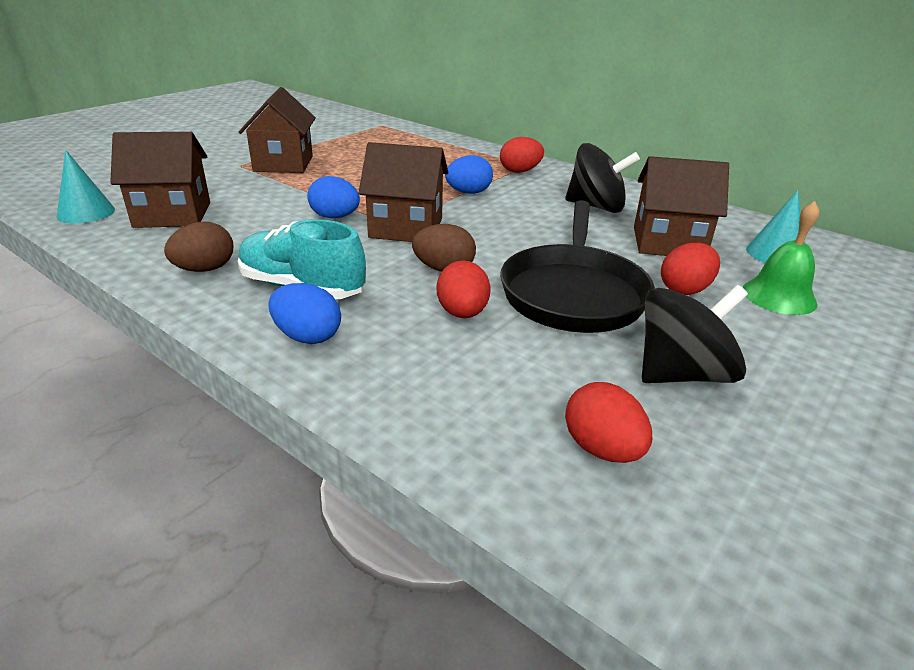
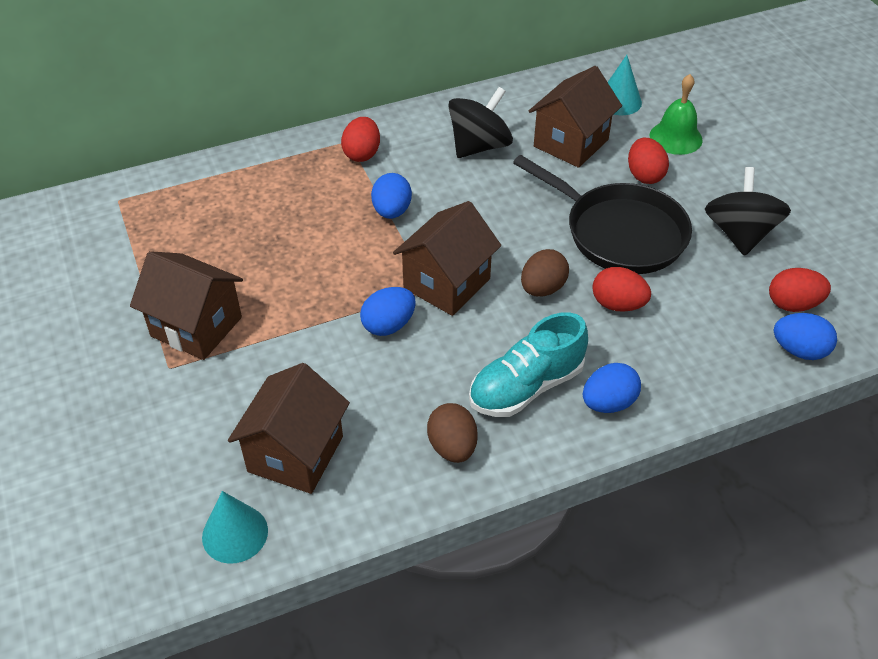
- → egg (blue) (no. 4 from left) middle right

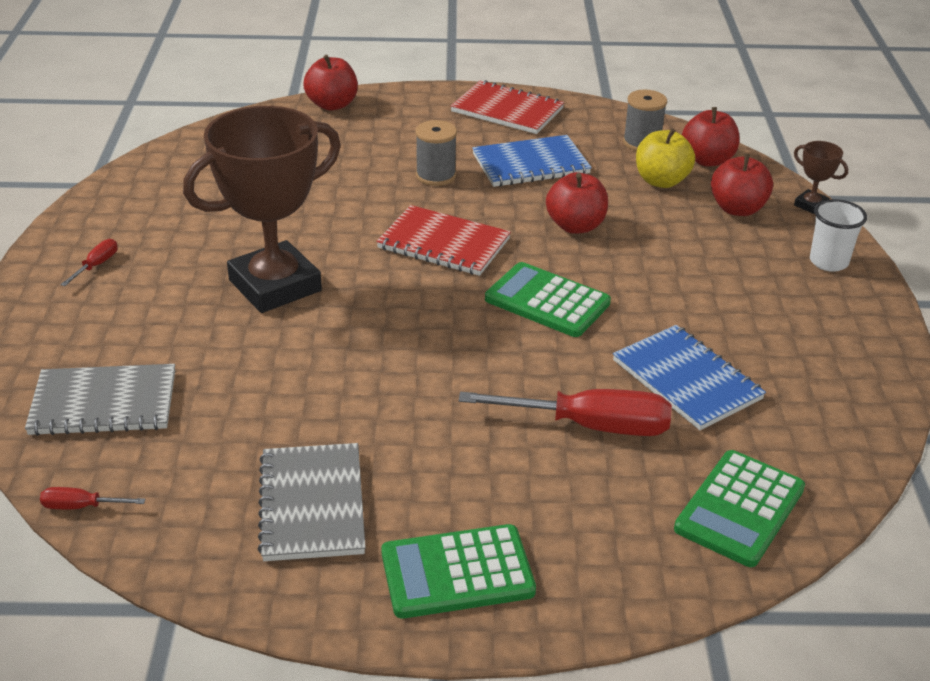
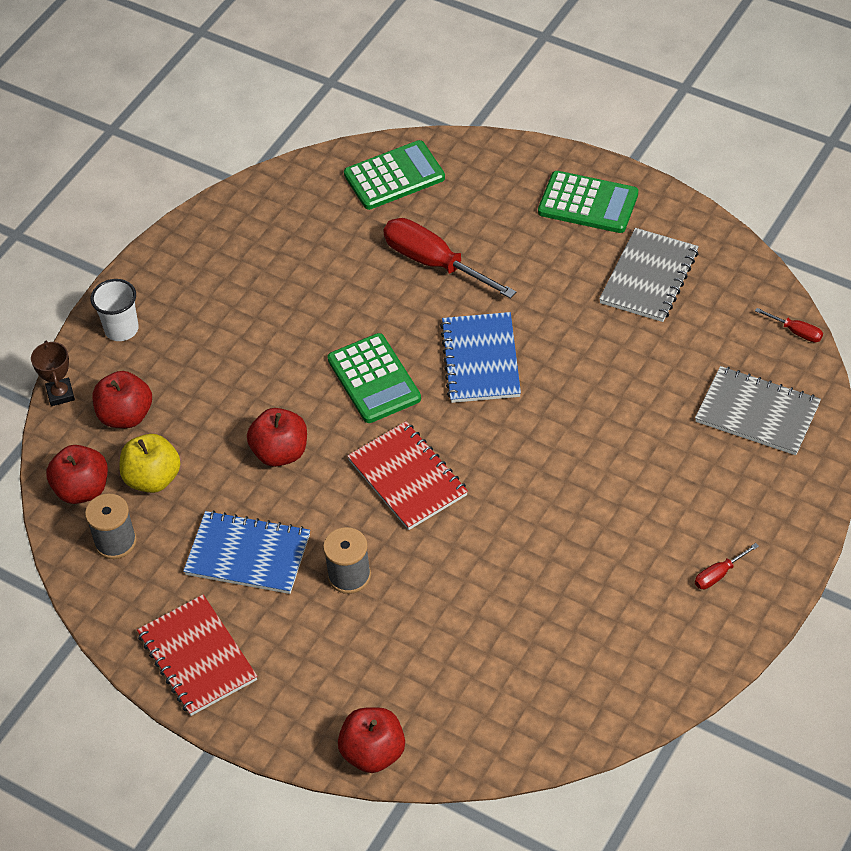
trophy (brown) (no. 1 from left) top left → -
notebook (blue) (no. 2 from left) middle right → notebook (blue) (no. 2 from left) centre, relocated

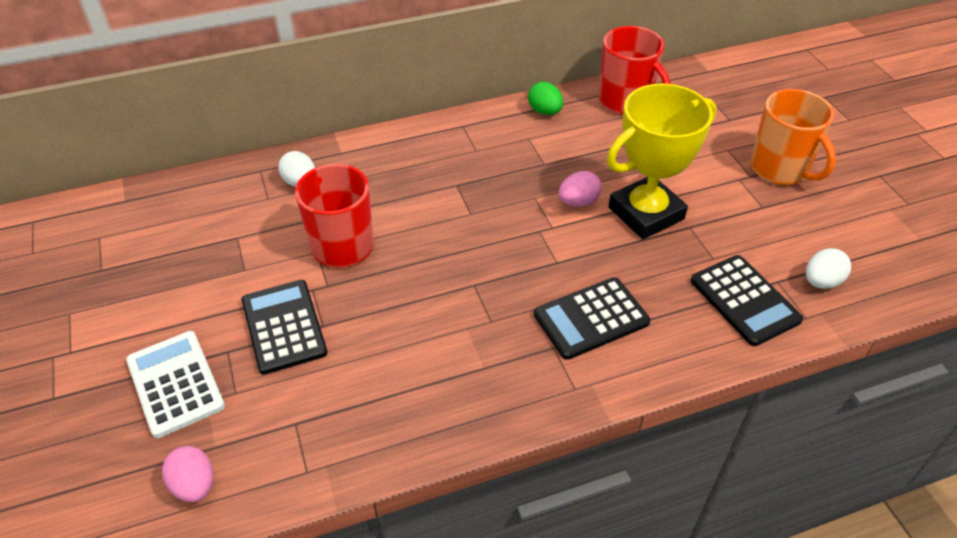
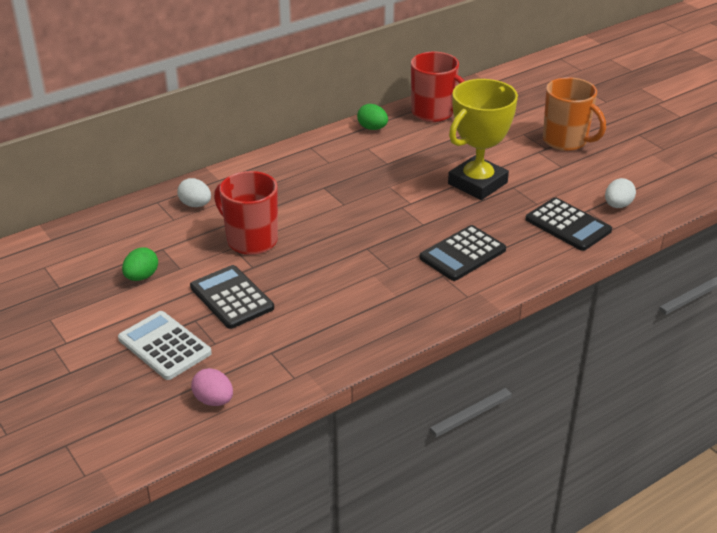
egg (pink) (no. 2 from left) centre → -
- → egg (green) (no. 1 from left) middle left

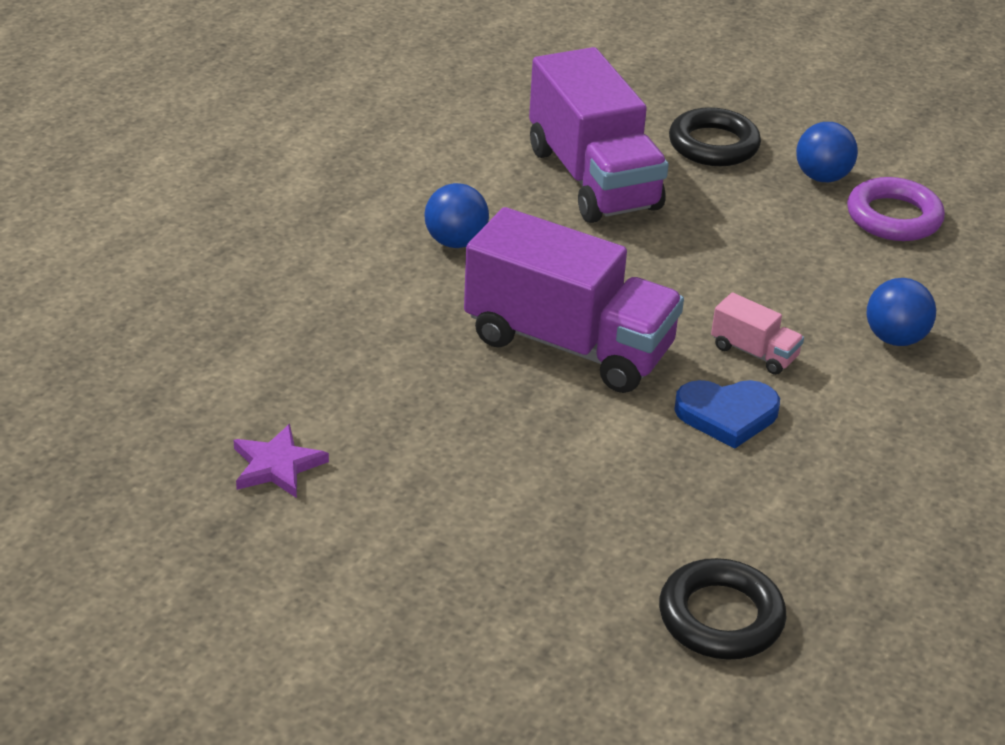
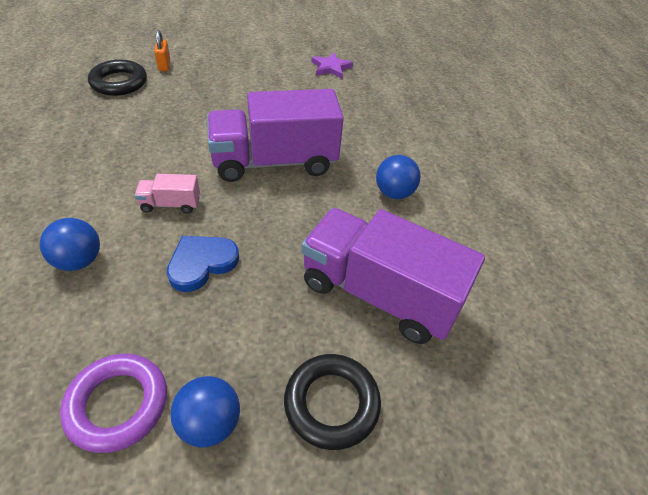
heart (blue) middle right → heart (blue) middle left, relocated
- → padlock (orange) top left

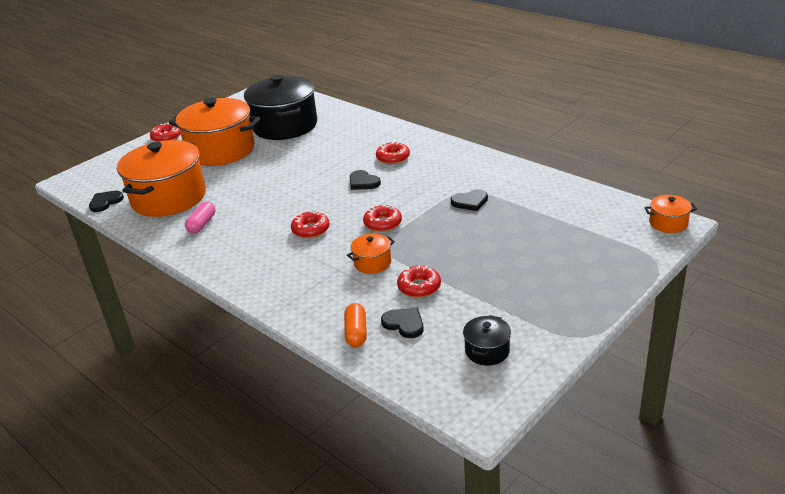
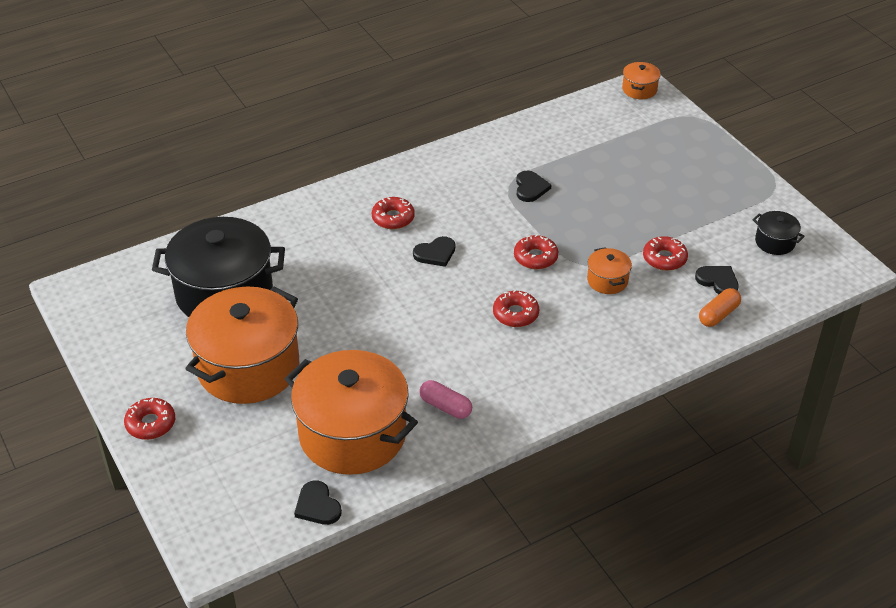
capsule (orange) centre → capsule (orange) middle right, 60 degrees counterclockwise
heart (black) (no. 3 from left in the first image) centre → heart (black) (no. 4 from left) middle right, 75 degrees clockwise

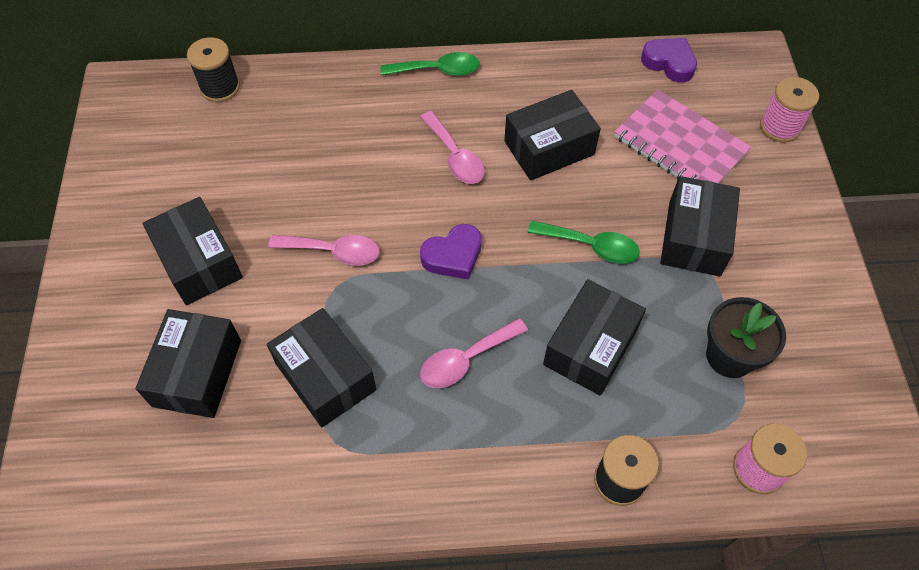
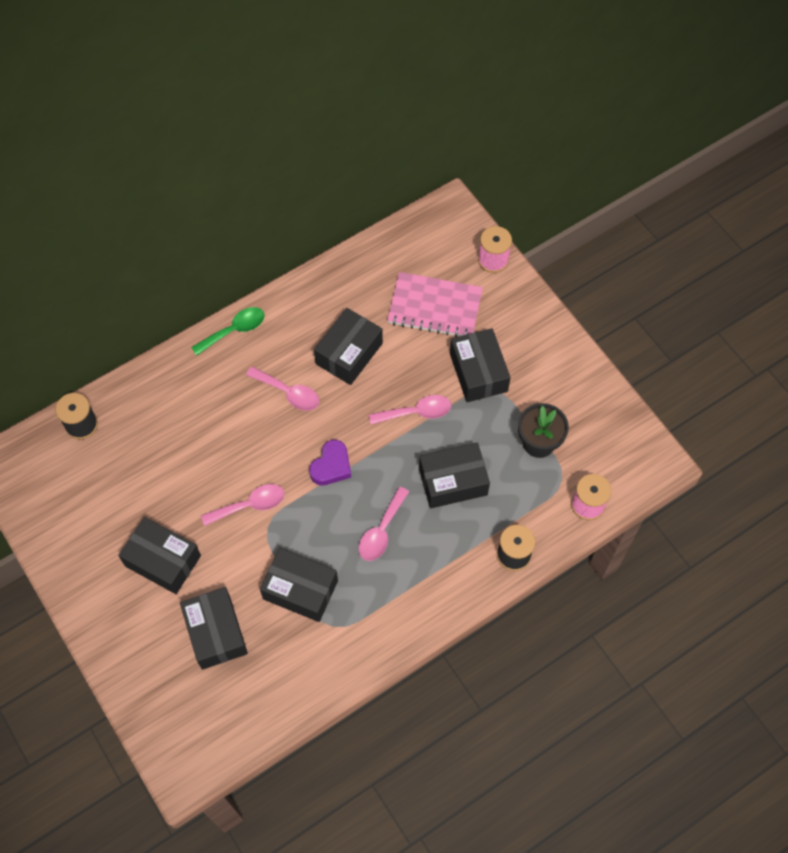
spoon (green) (no. 2 from left) centre → spoon (pink) (no. 4 from left) centre
box (black) (no. 5 from left) centre, 75 degrees clockwise
heart (purple) (no. 2 from left) top right → -

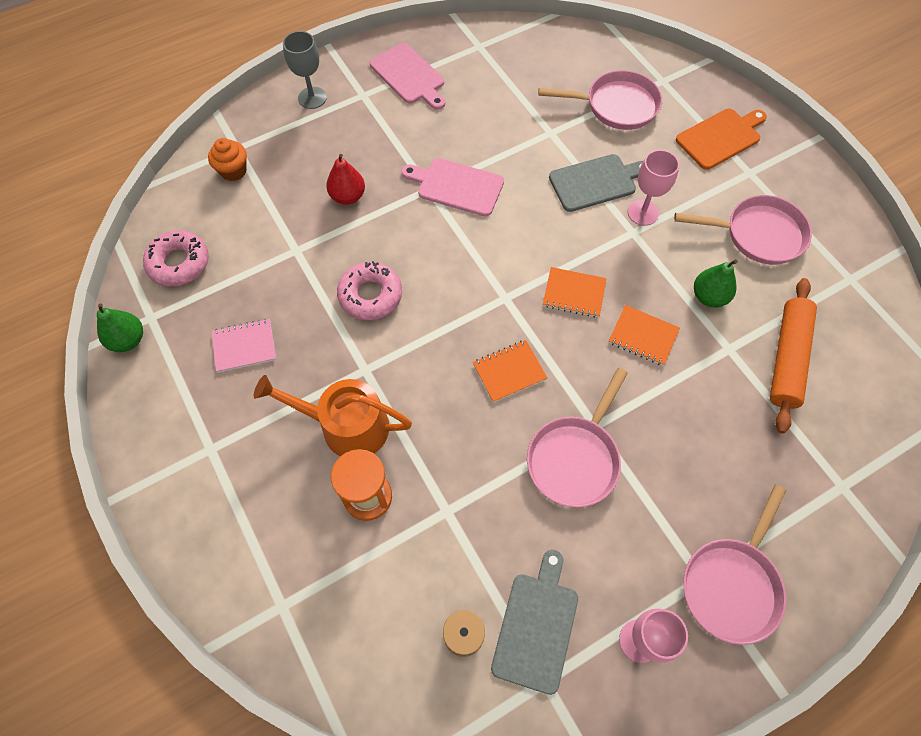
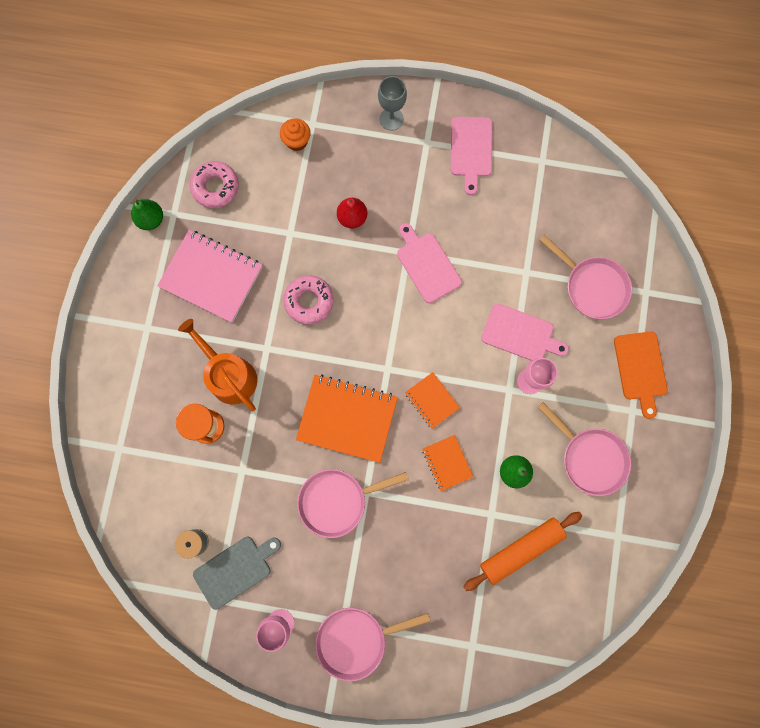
notebook (pink) middle left, x1.91
notebook (orange) (no. 1 from left) centre, x1.91
cutting board (grey) (no. 2 from left) top centre → cutting board (pink) (no. 3 from left) middle right
cutting board (orange) top right → cutting board (orange) middle right, 75 degrees clockwise

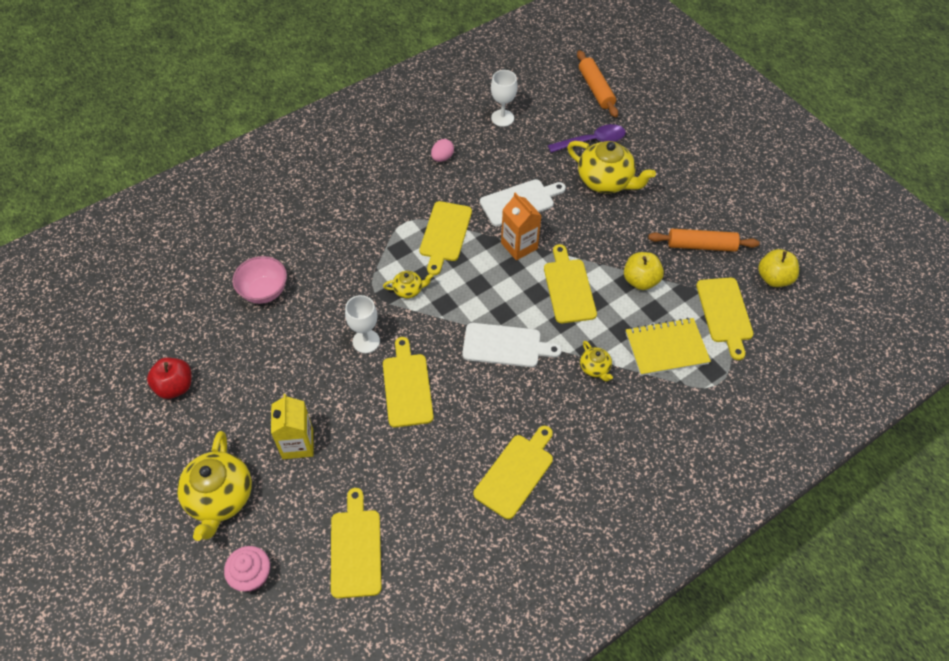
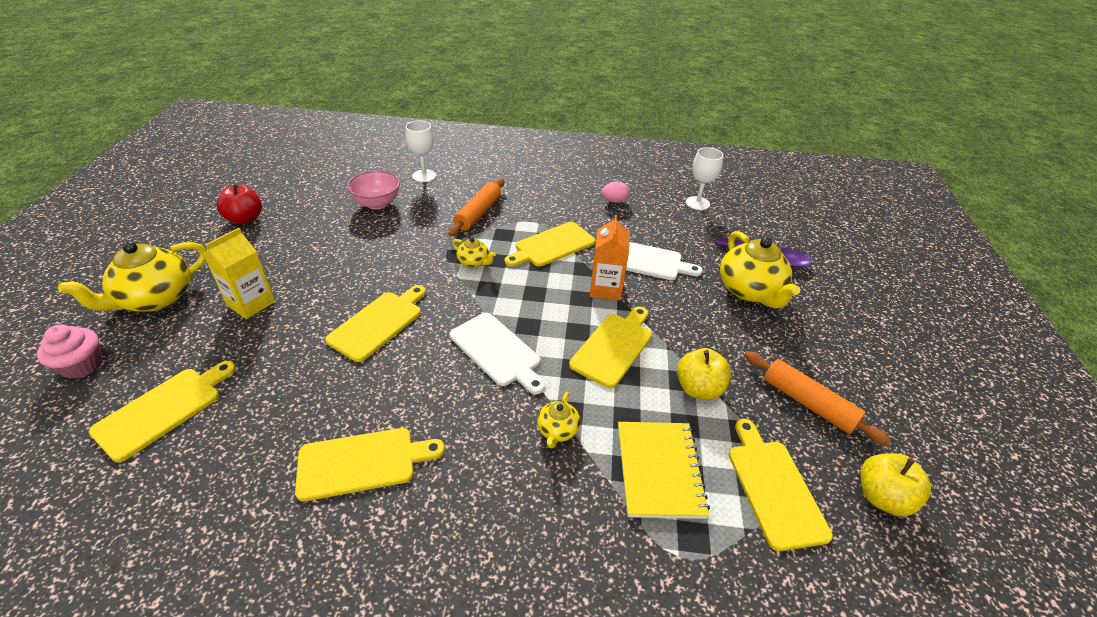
goblet (white) (no. 1 from left) centre → goblet (white) (no. 1 from left) top centre, relocated
rolling pin (orange) (no. 1 from left) top centre → rolling pin (orange) (no. 1 from left) centre, relocated
notebook (yellow) middle right → notebook (yellow) bottom centre, 60 degrees clockwise
cutting board (yellow) (no. 6 from left) middle right → cutting board (yellow) (no. 6 from left) bottom right, 135 degrees clockwise

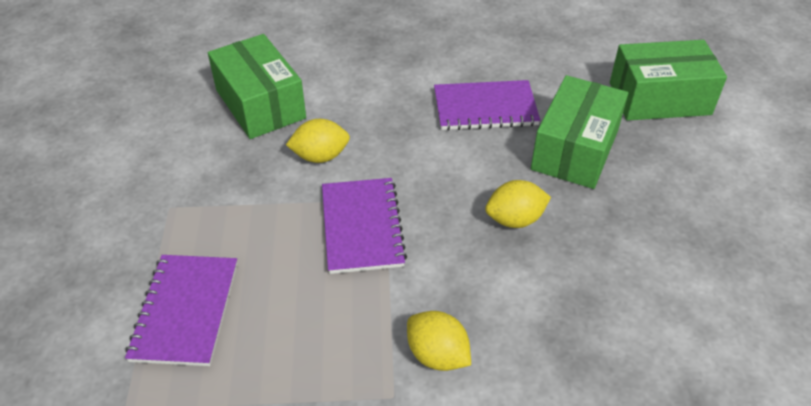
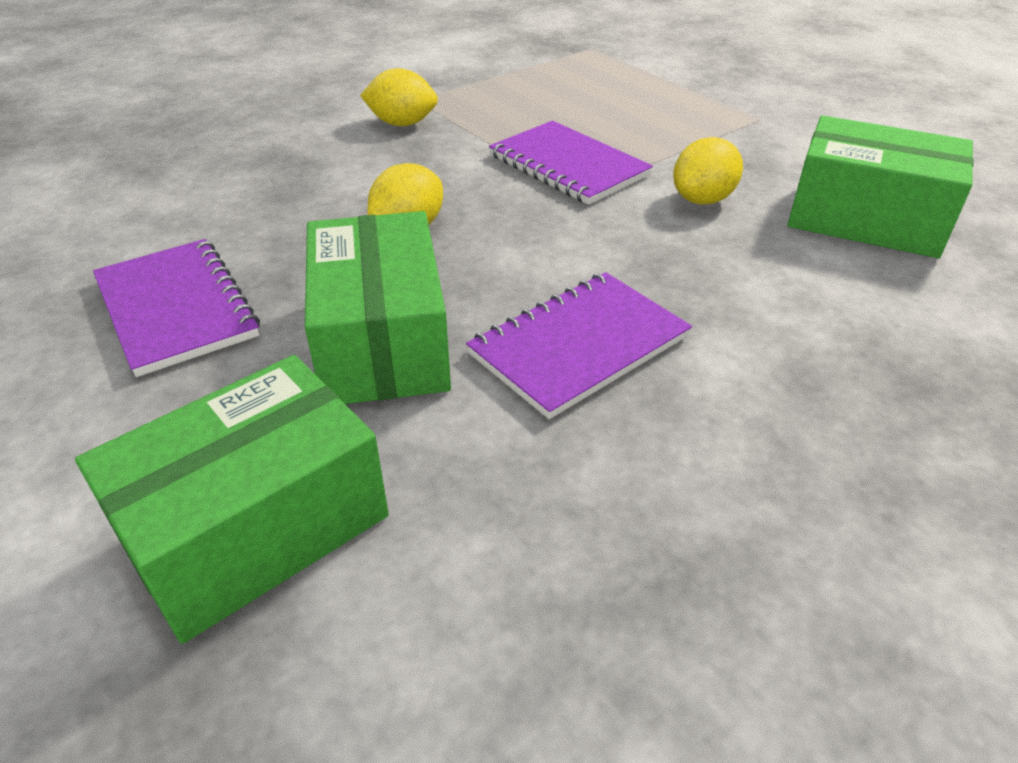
notebook (purple) (no. 1 from left) bottom left → notebook (purple) (no. 1 from left) middle left, relocated

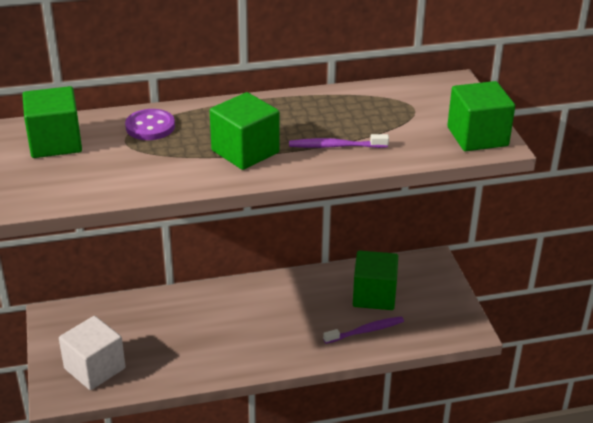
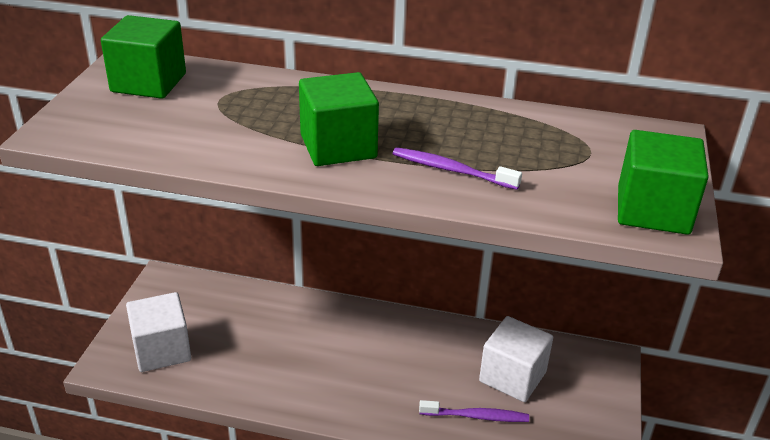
button (purple) top left → -
cube (green) (no. 3 from left) centre → cube (white) (no. 2 from left) bottom right

